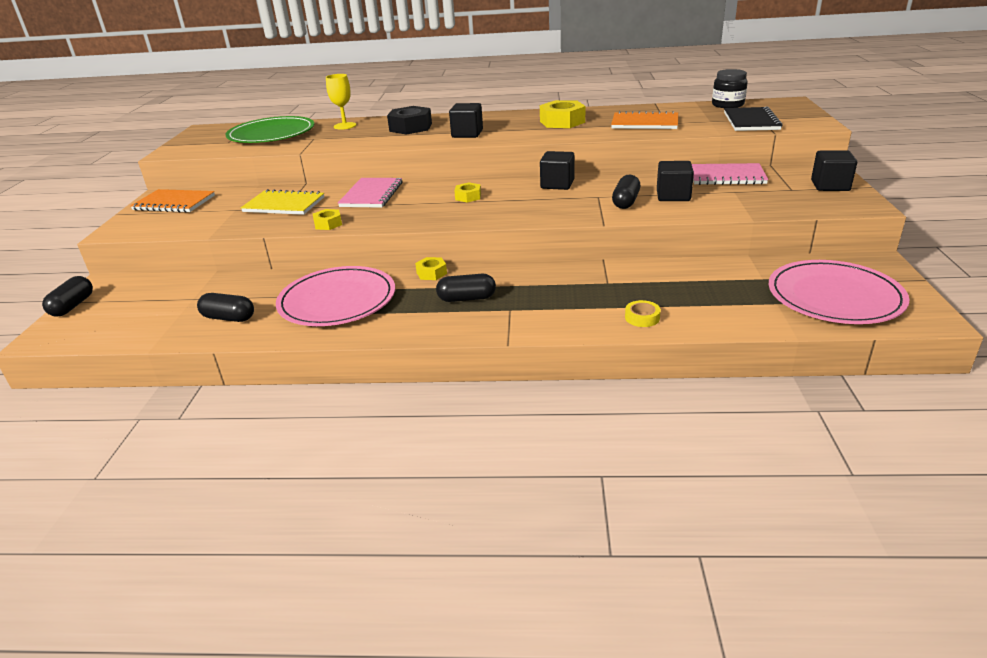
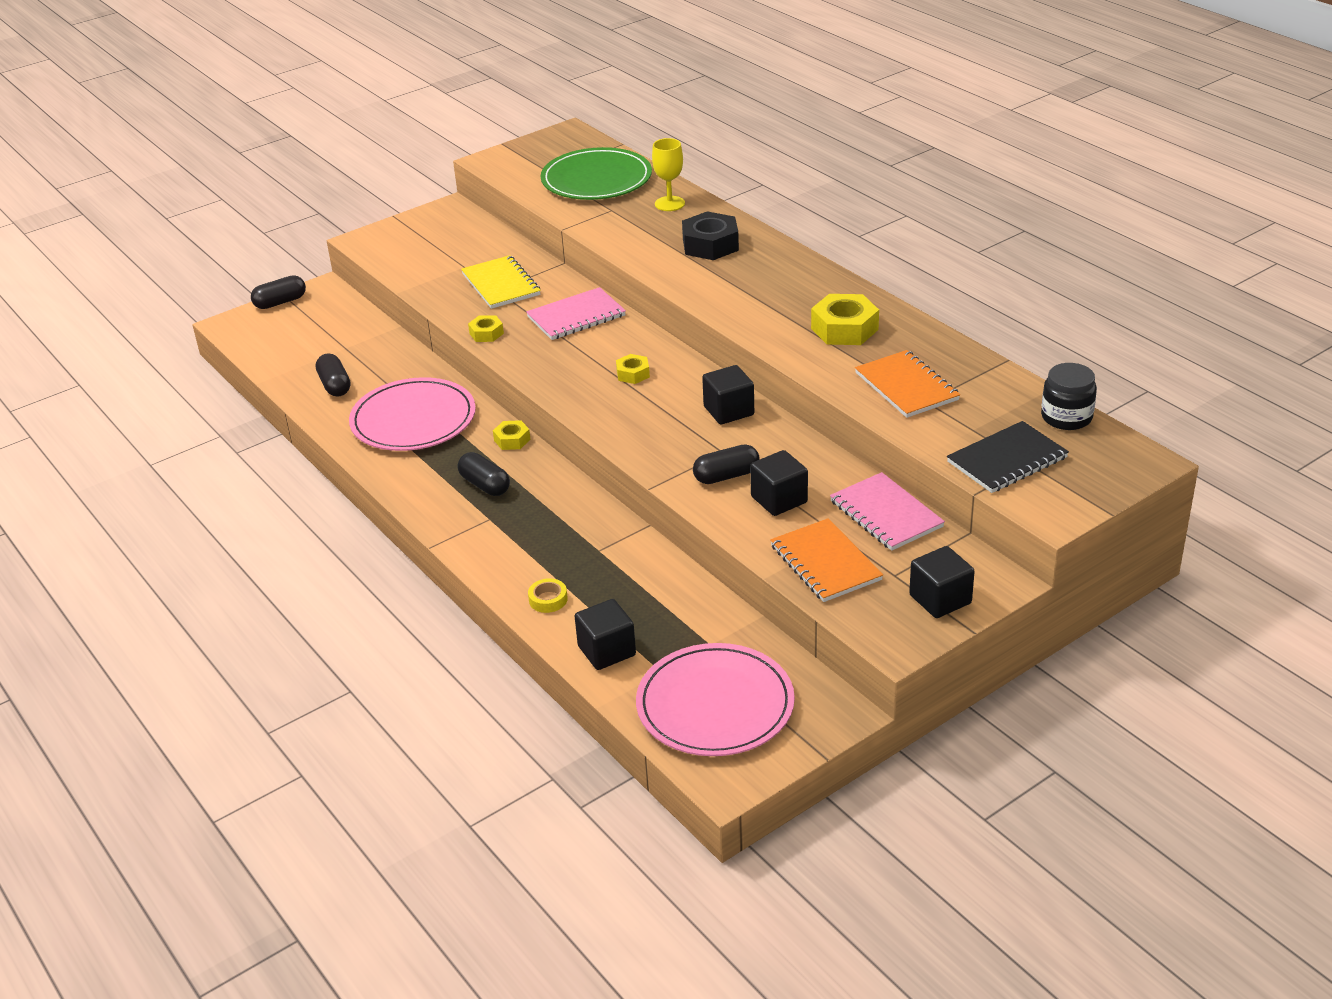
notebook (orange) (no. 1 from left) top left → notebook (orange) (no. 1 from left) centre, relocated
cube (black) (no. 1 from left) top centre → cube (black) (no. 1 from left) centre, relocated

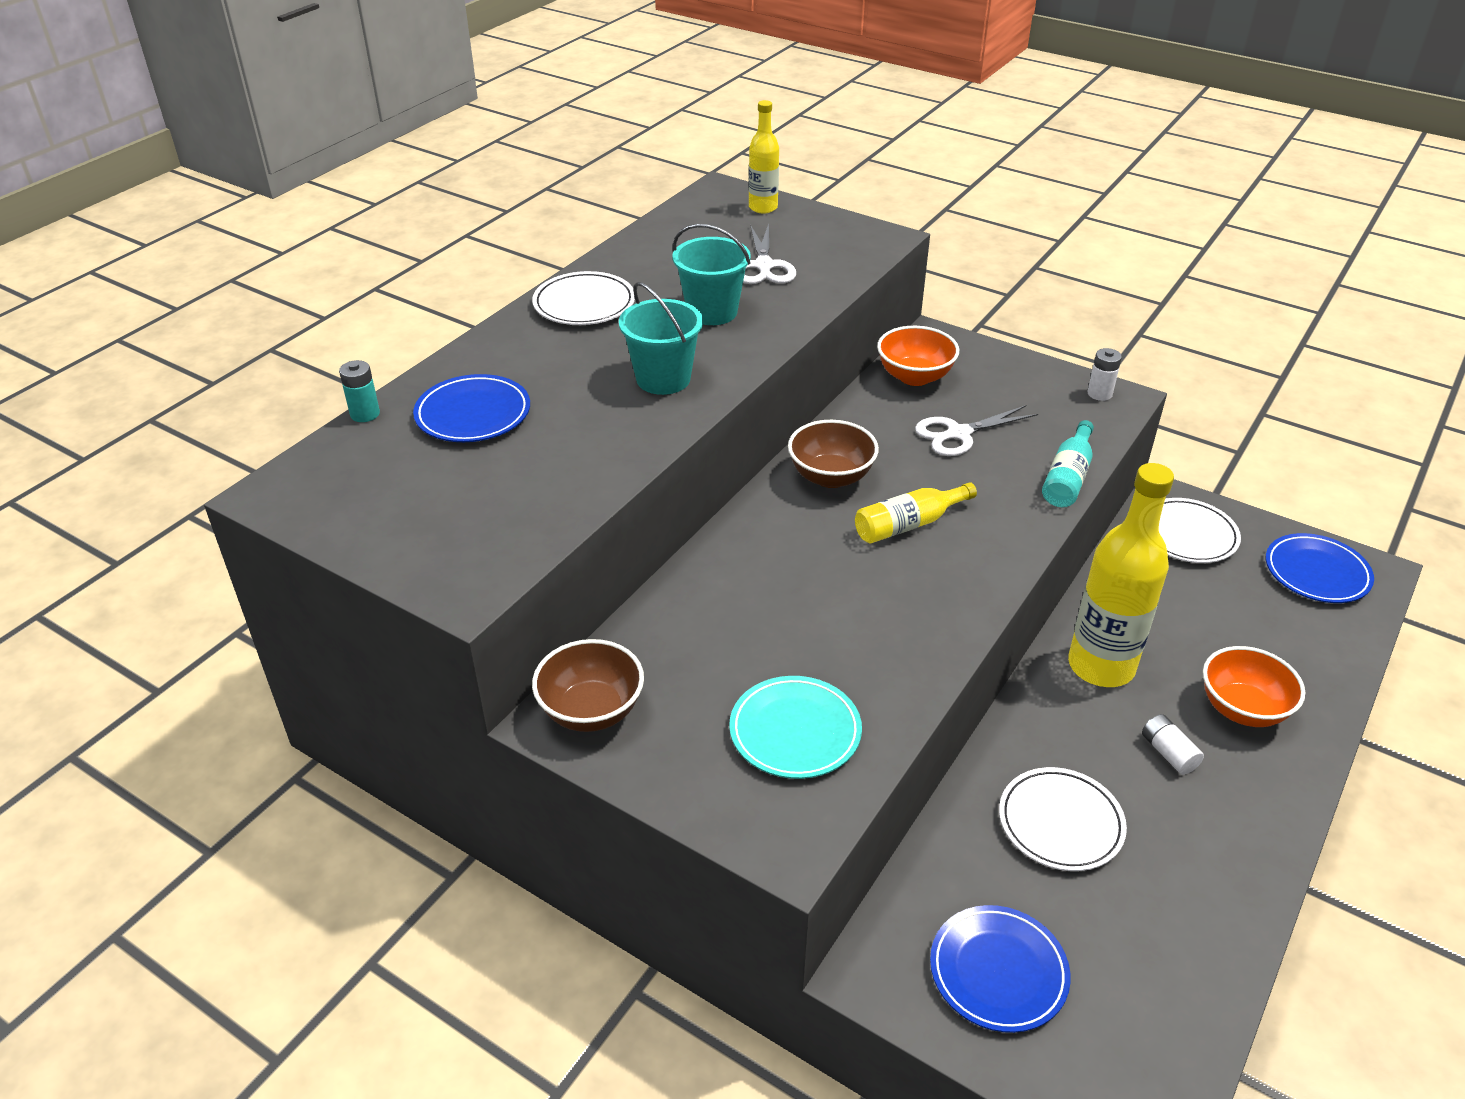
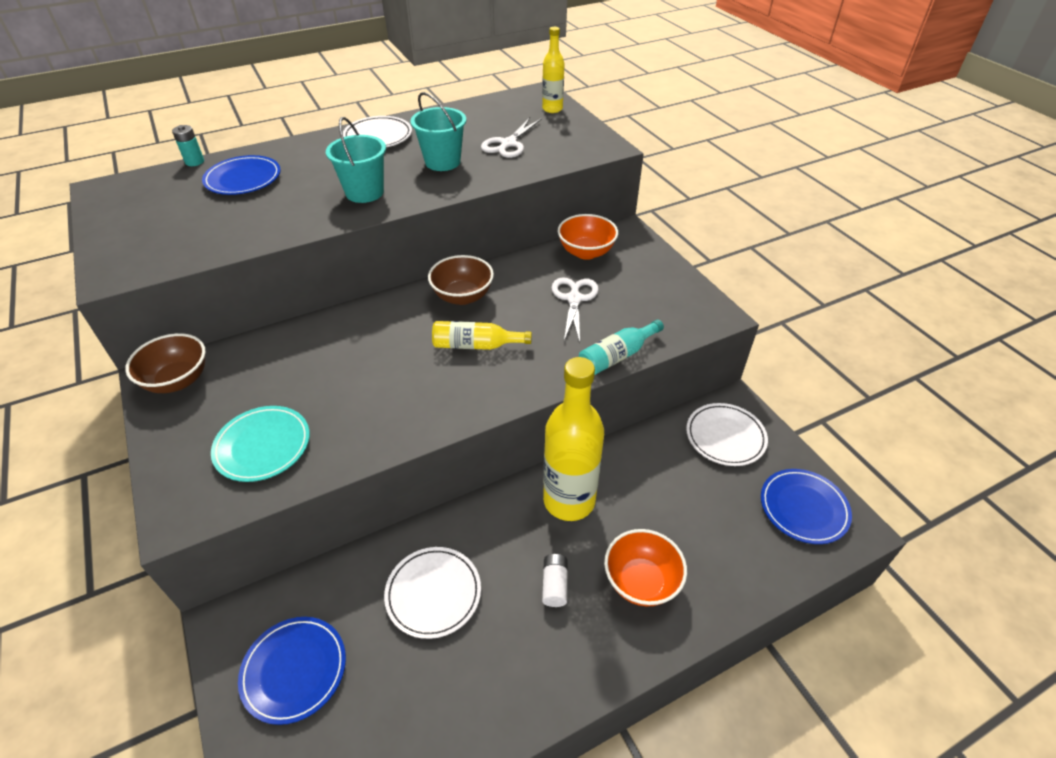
scissors (white) (no. 2 from left) centre, 90 degrees clockwise
battery (white) (no. 1 from left) middle right → -

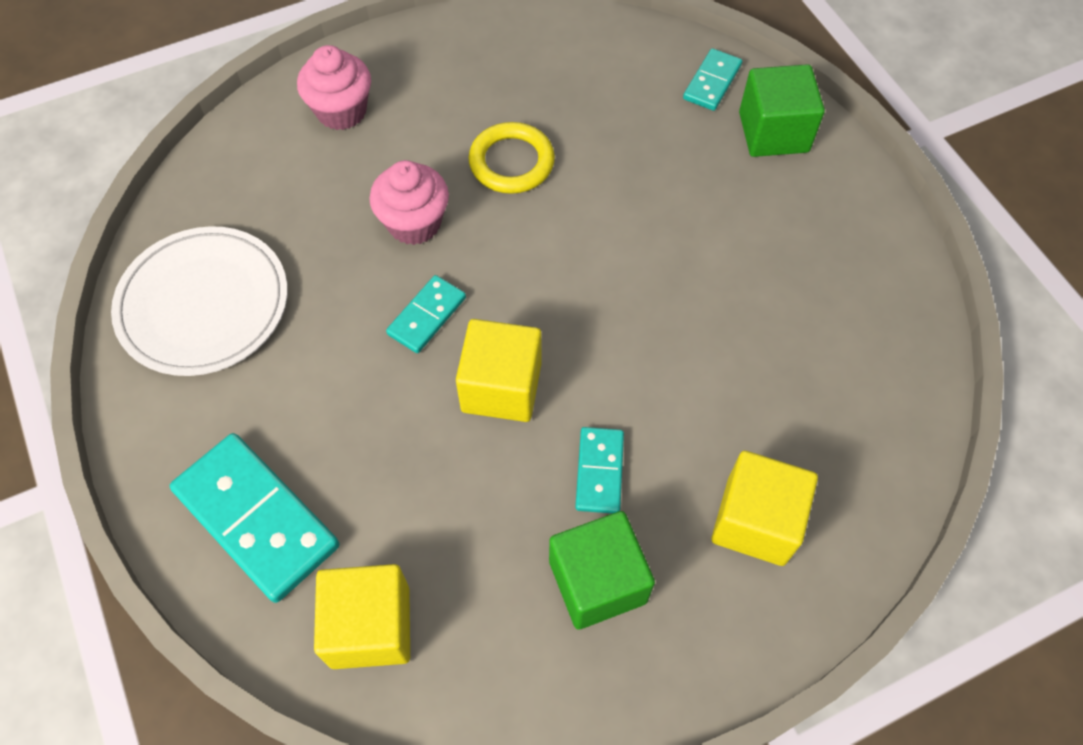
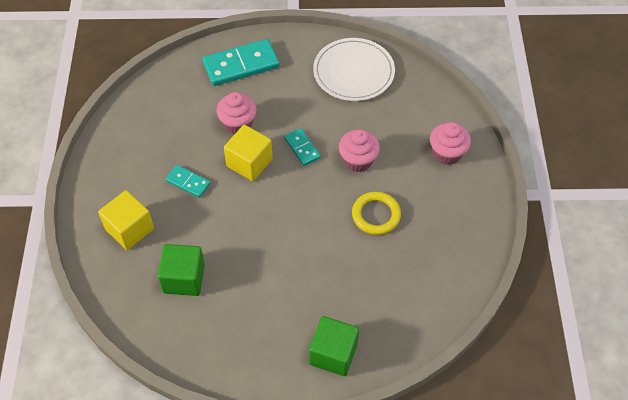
cube (yellow) (no. 1 from left) bottom centre → -
cube (green) (no. 1 from left) bottom centre → cube (green) (no. 1 from left) bottom left, relocated
domino (turquoise) (no. 4 from left) top centre → -
- → cupcake (pink) (no. 1 from left) top centre

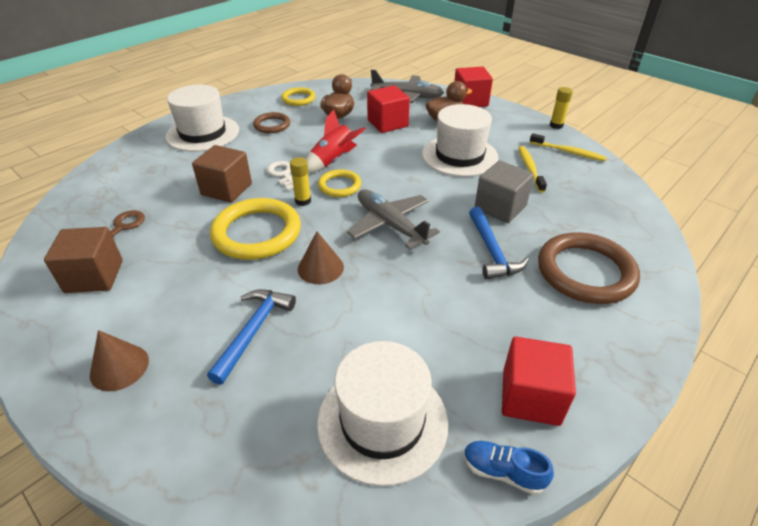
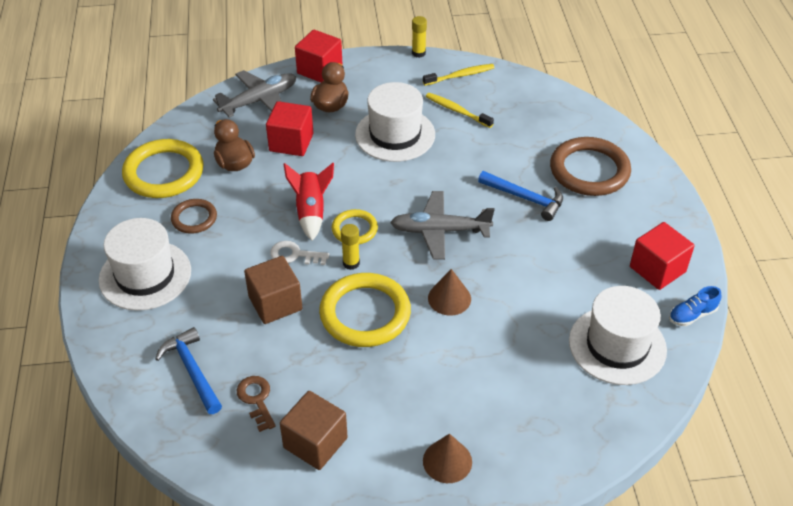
hammer (blue) (no. 1 from left) middle left → hammer (blue) (no. 1 from left) bottom left, relocated
ring (yellow) (no. 2 from left in the first image) top centre → ring (yellow) (no. 1 from left) top left, x1.83
cube (grey) centre → -

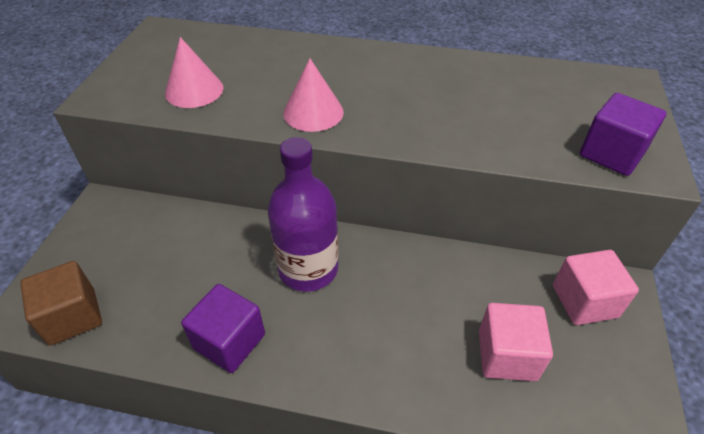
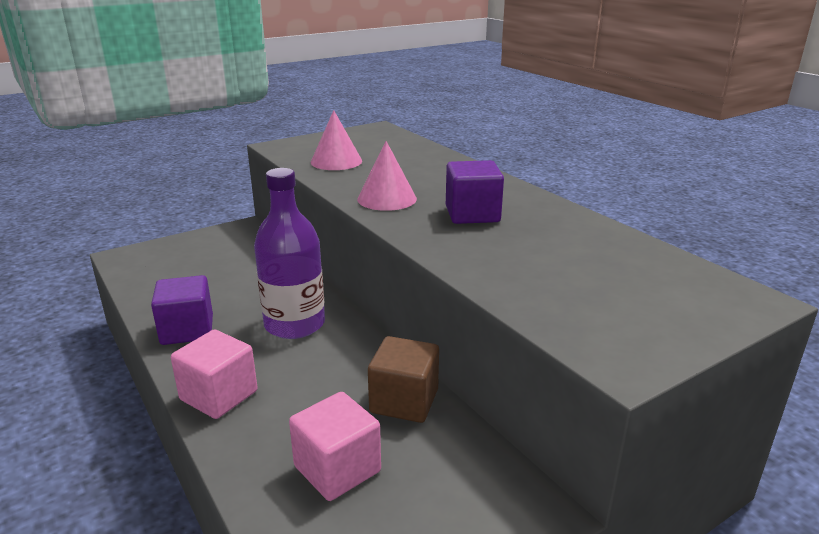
cube (brown) bottom left → cube (brown) bottom centre, relocated
cube (pink) (no. 2 from left in the first image) middle right → cube (pink) (no. 1 from left) bottom left, relocated
cube (purple) (no. 2 from left) top right → cube (purple) (no. 2 from left) centre, relocated

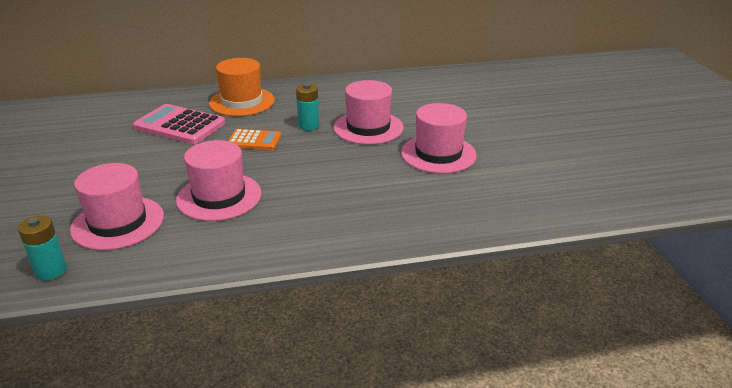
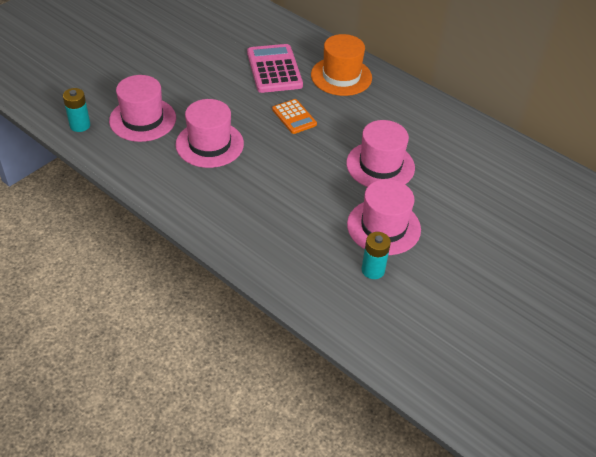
battery (turquoise) (no. 2 from left) top centre → battery (turquoise) (no. 2 from left) centre, relocated

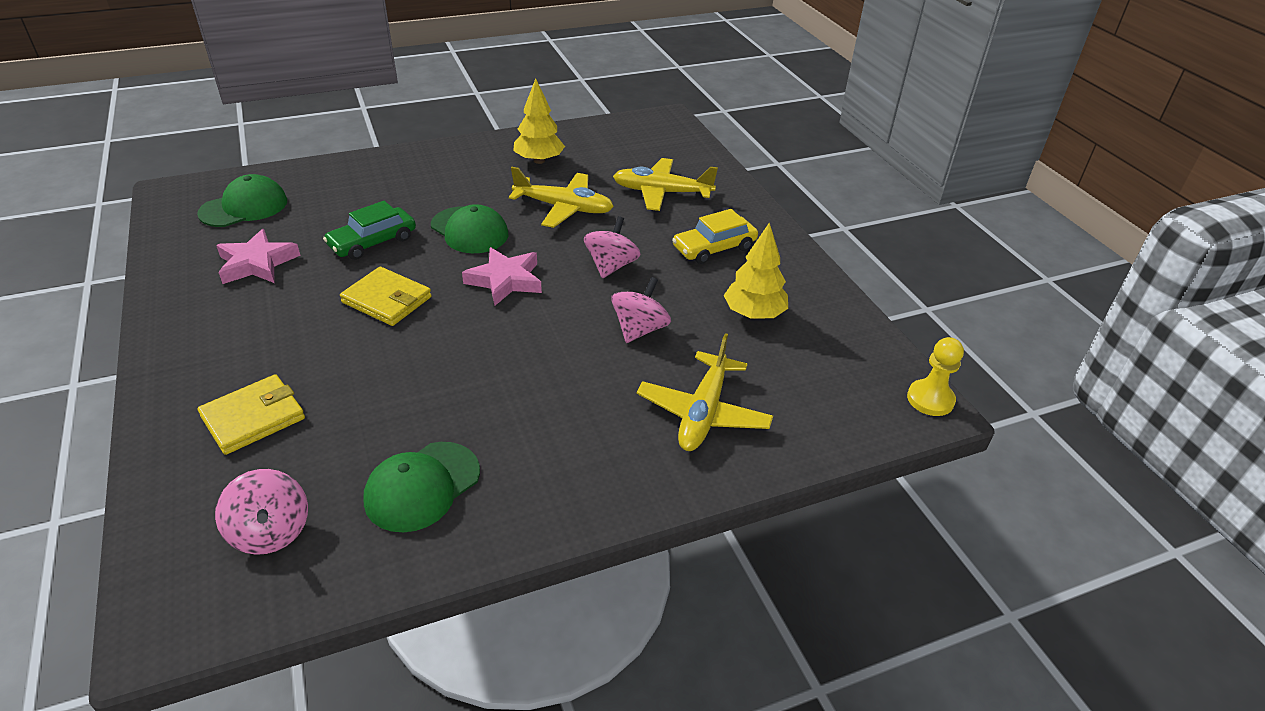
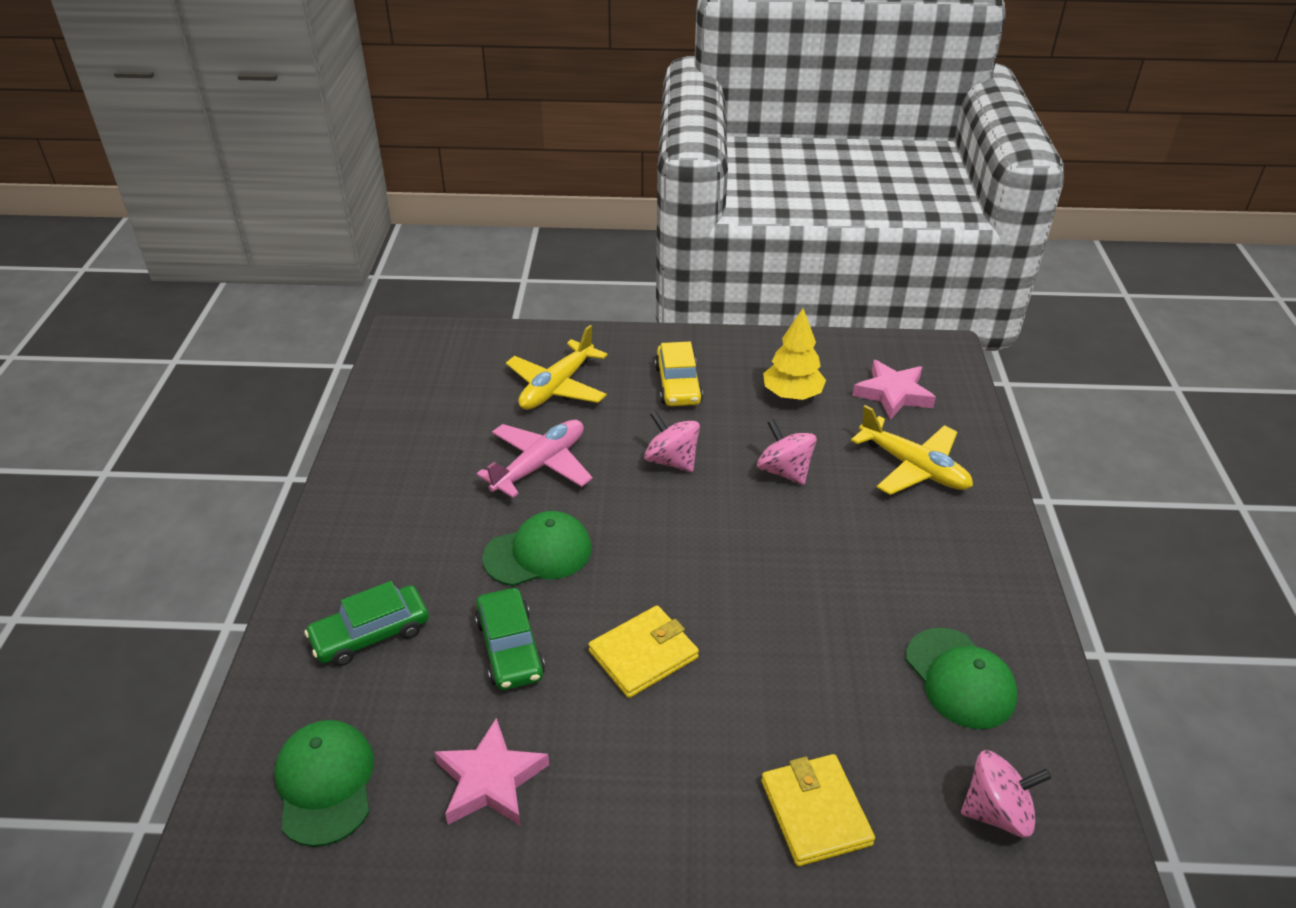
star (pink) (no. 2 from left) centre → star (pink) (no. 2 from left) middle right, relocated
plane (yellow) (no. 1 from left) top centre → plane (pink) centre
tree (yellow) (no. 1 from left) top centre → -
pawn (yellow) middle right → -
- → car (green) (no. 1 from left) bottom left

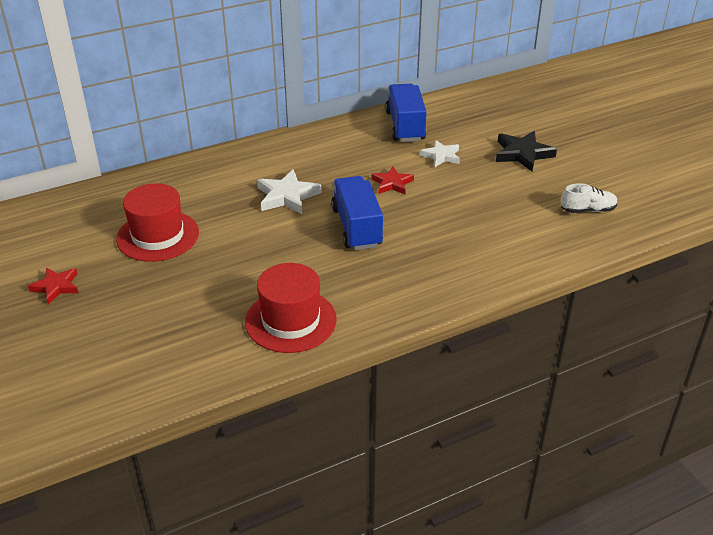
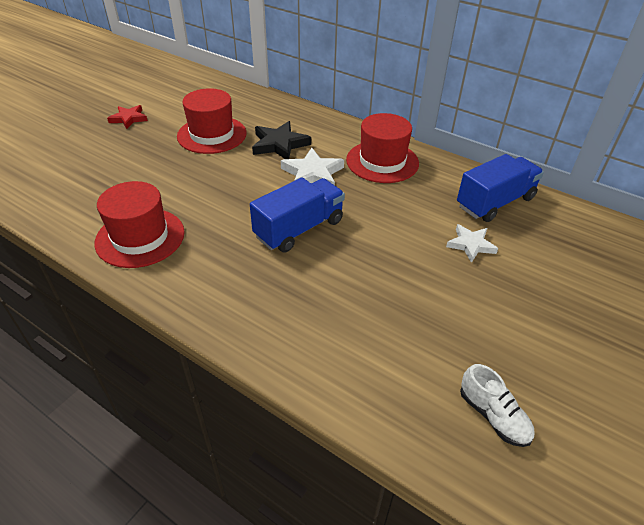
star (red) (no. 2 from left) centre → -
star (black) top right → star (black) top centre, relocated
- → hat (red) (no. 3 from left) top centre

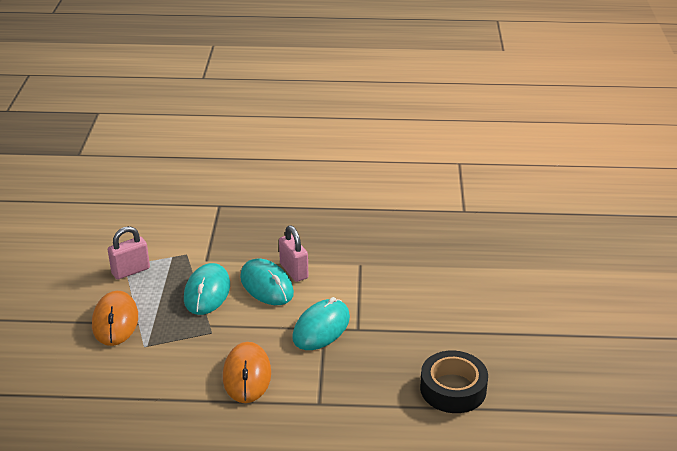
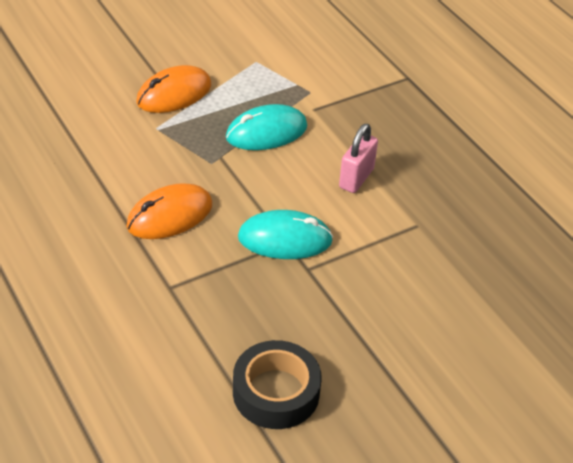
padlock (pink) (no. 1 from left) middle left → -
mouse (turquoise) (no. 2 from left) centre → -

